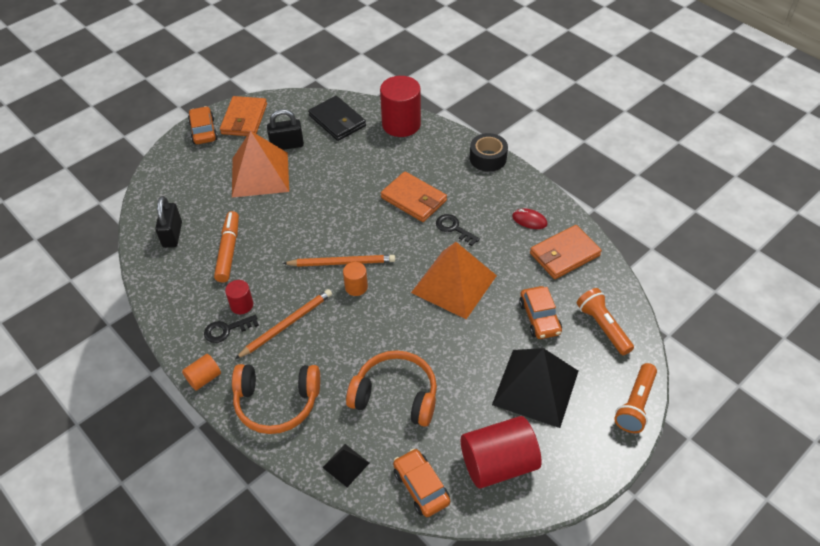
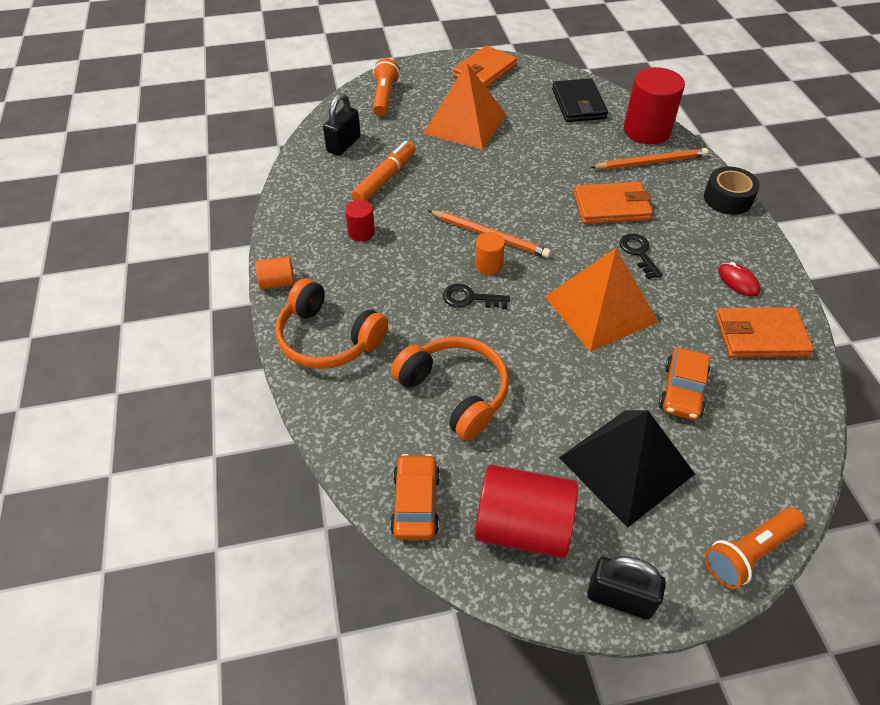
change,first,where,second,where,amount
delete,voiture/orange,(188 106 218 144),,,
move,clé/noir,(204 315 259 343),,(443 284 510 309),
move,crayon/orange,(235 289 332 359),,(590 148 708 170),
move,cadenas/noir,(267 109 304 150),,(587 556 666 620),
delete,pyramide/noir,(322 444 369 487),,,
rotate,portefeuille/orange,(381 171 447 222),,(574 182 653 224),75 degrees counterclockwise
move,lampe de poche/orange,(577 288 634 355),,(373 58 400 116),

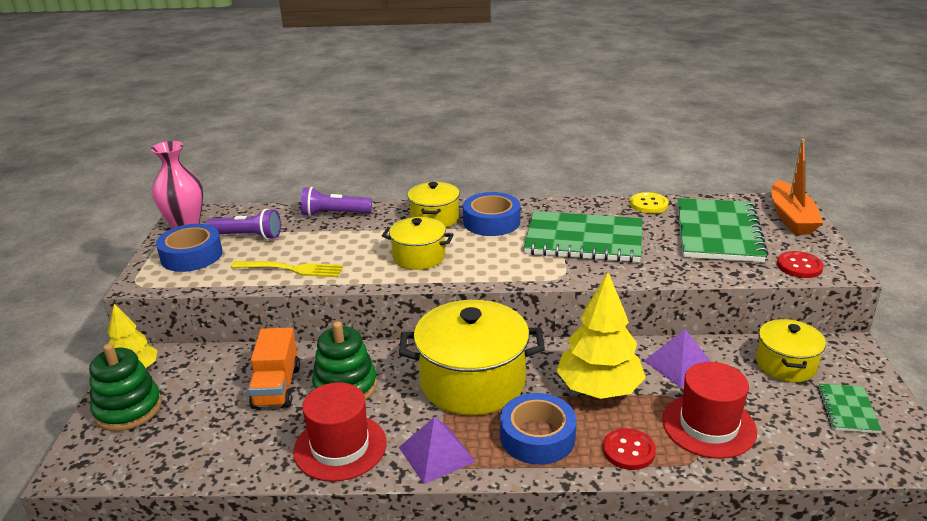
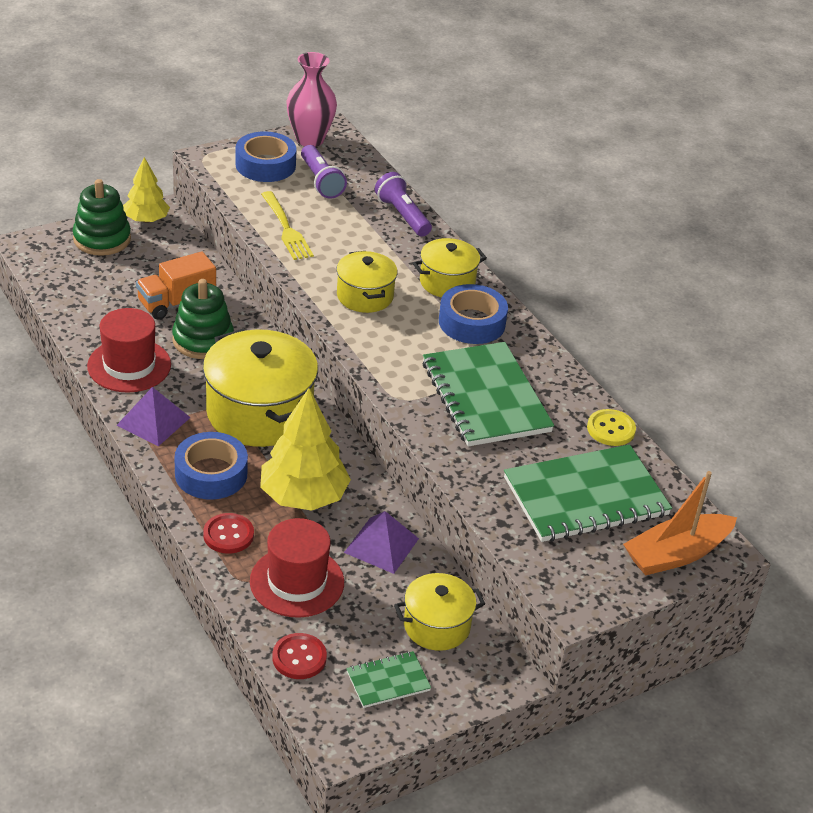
change,first,where,second,where,amount
move,bouton/rouge,(777 251 824 278),,(272 633 327 679),

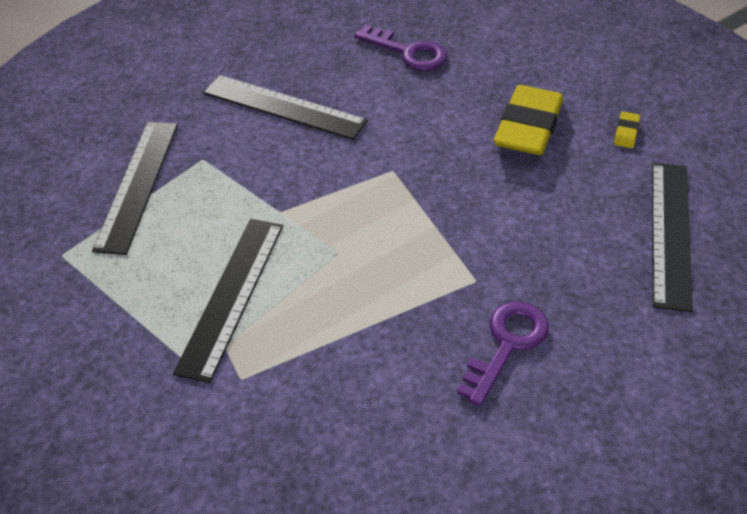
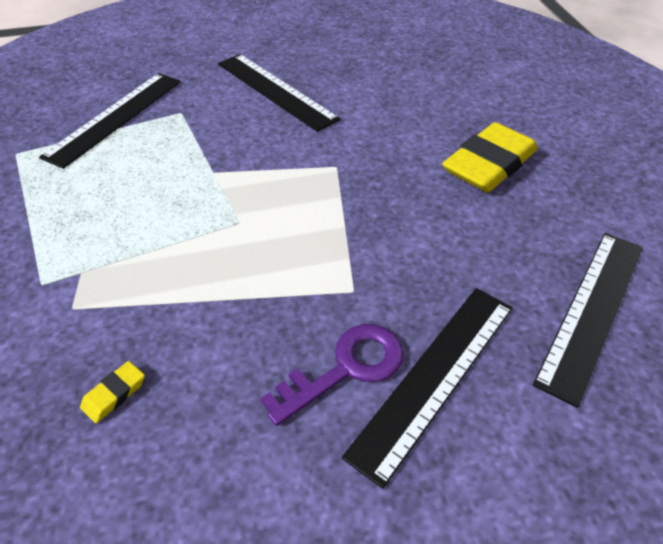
change,first,where,second,where,amount
move,règle/noir,(173 219 283 383),,(342 288 513 489),
delete,clé/violet,(354 25 447 71),,,
move,gomme/jaune,(614 112 640 148),,(80 361 145 423),

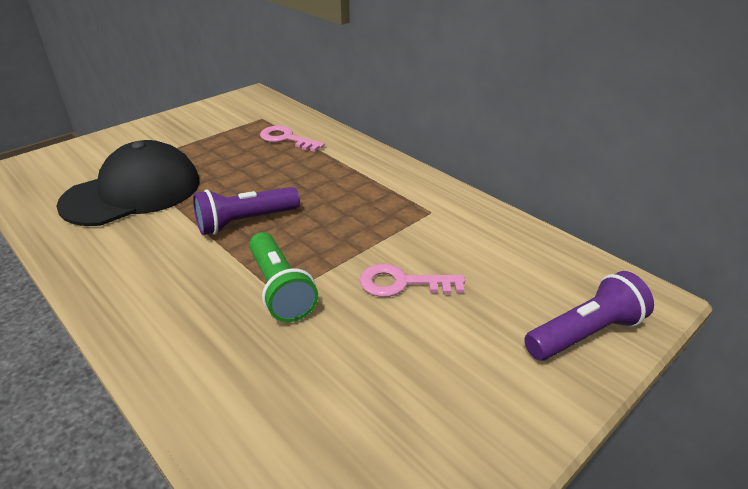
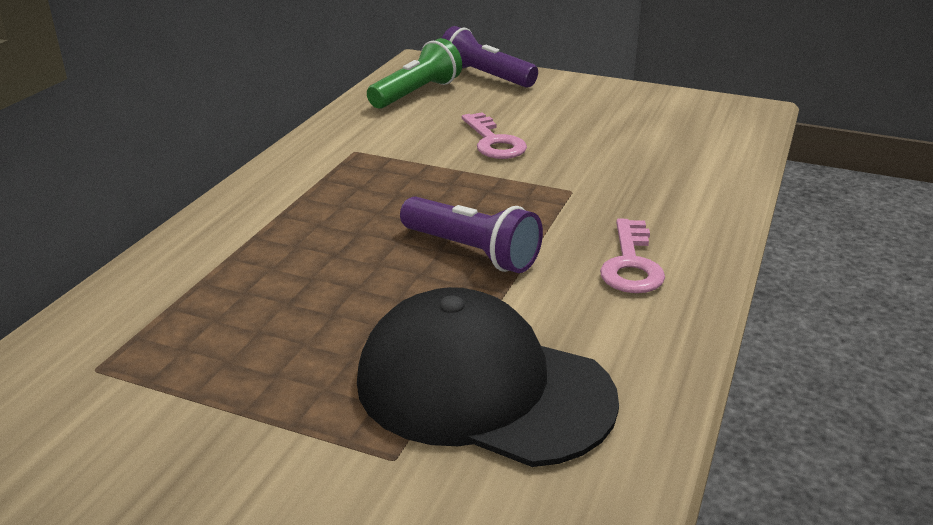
change,first,where,second,where,amount
move,lampe de poche/vert,(249 232 318 322),,(367 38 462 109),
move,clé/rose,(260 125 325 152),,(600 219 665 293),

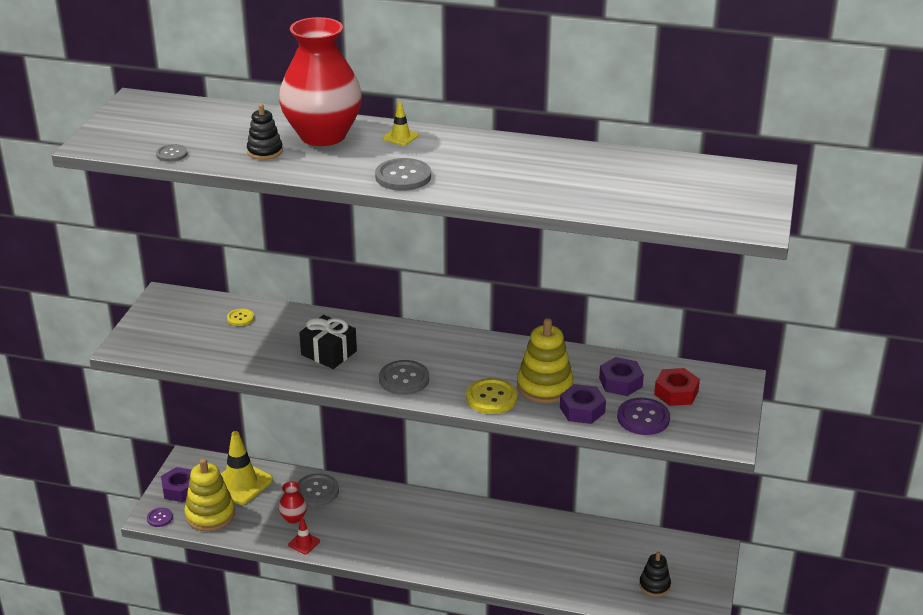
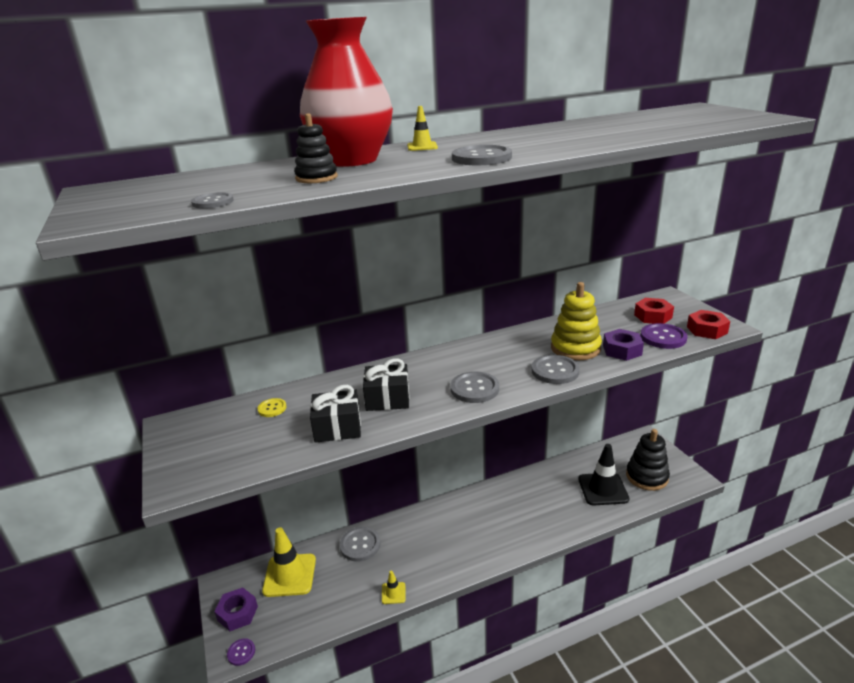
change,first,where,second,where,amount
delete,jouet à empiler/jaune,(184 458 235 531),,,
delete,vase/rouge,(278 481 307 523),,,
recolor,cône de chantier/rouge,(288 518 320 554),cône de chantier/jaune,(382 571 406 604),
recolor,bouton/jaune,(466 378 518 414),bouton/gris,(531 355 580 384),
delete,écrou/violet,(599 357 644 396),,,
resize,jouet à empiler/noir,(639 552 671 597),,(626 429 670 491),x1.68
insert,,,cadeau/noir,(310 385 361 443),
insert,,,cône de chantier/noir,(578 444 629 505),
insert,,,écrou/rouge,(687 310 730 339),

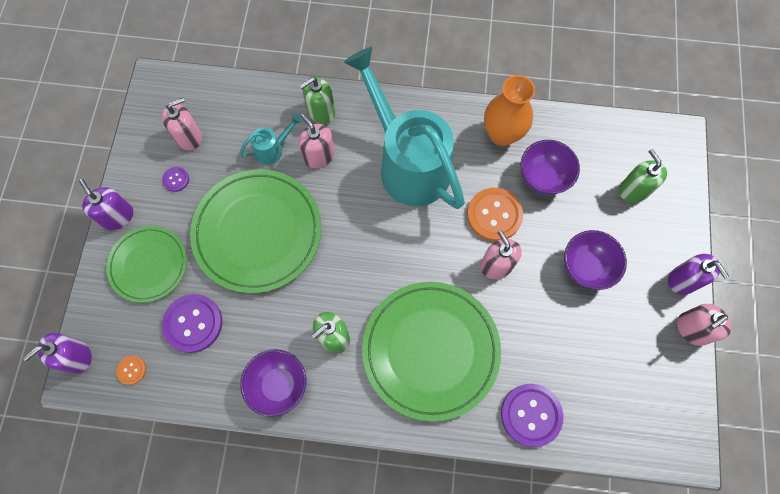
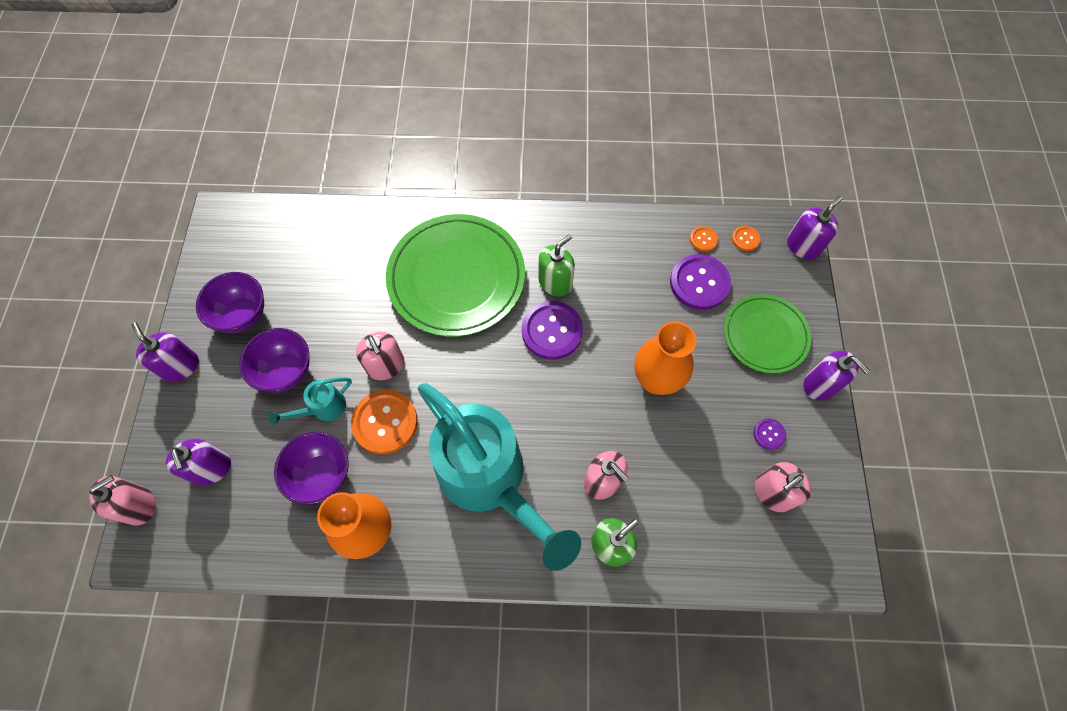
change,first,where,second,where,amount
replace,assiette/vert,(190 169 322 293),vase/orange,(635 321 696 395),
move,arrosoir/turquoise,(239 113 302 165),,(269 377 352 426),
move,bol/violet,(240 349 306 417),,(196 272 264 333),
move,bouton/violet,(501 384 564 447),,(522 301 583 360),
recolor,distributeur de savon/vert,(619 149 667 203),distributeur de savon/violet,(166 439 231 485),
move,distributeur de savon/rose,(677 304 731 346),,(89 475 156 526),
insert,,,bouton/orange,(690 226 718 252),

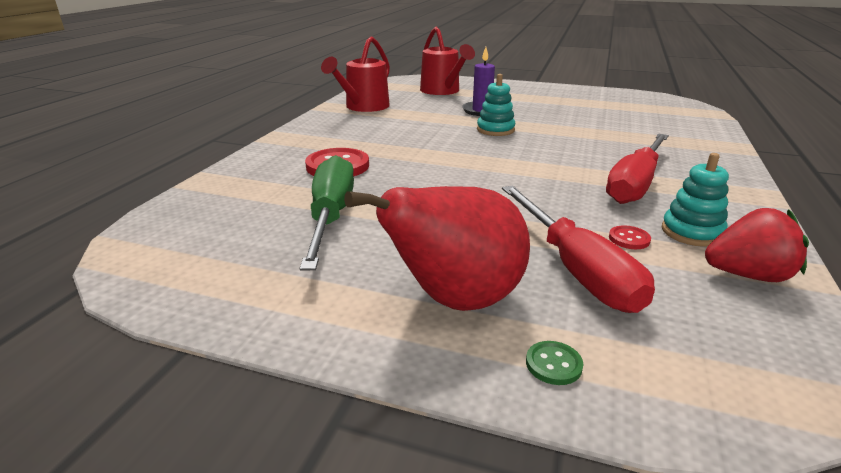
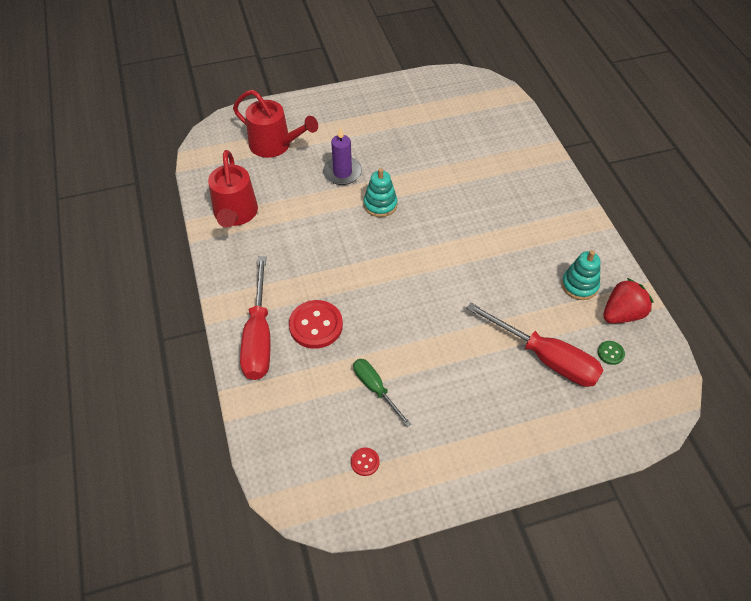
change,first,where,second,where,amount
resize,tournevis/vert,(300 155 354 270),,(353 359 411 427),x0.58
delete,poire/rouge,(344 186 530 311),,,
move,bouton/vert,(526 341 583 385),,(598 341 625 365),
move,tournevis/rouge,(606 134 669 204),,(240 256 270 380),
move,bouton/rouge,(609 225 651 249),,(351 448 379 476),

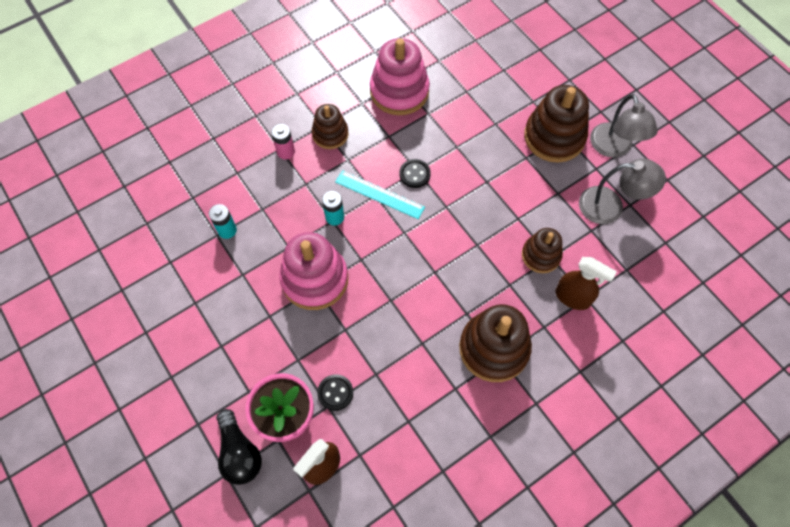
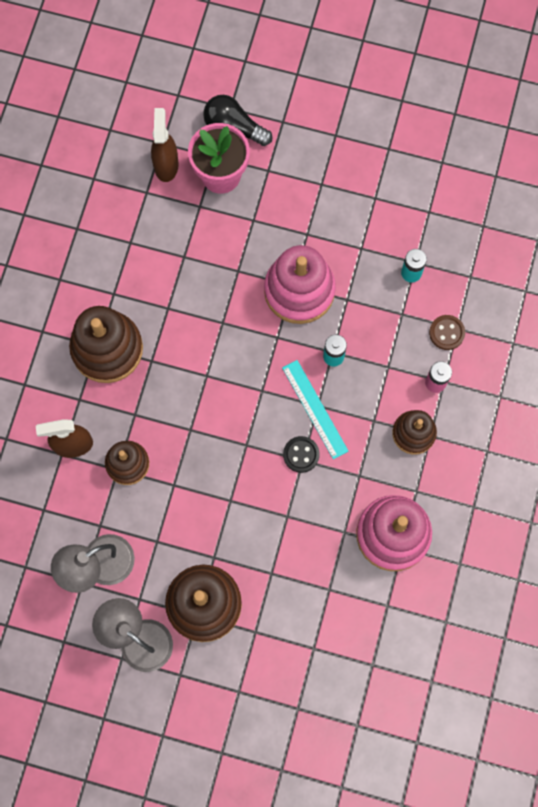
change,first,where,second,where,amount
delete,bouton/noir,(317 374 353 411),,,
rotate,règle/turquoise,(335 170 425 219),,(282 360 348 459),75 degrees clockwise
insert,,,bouton/marron,(429 315 465 350),

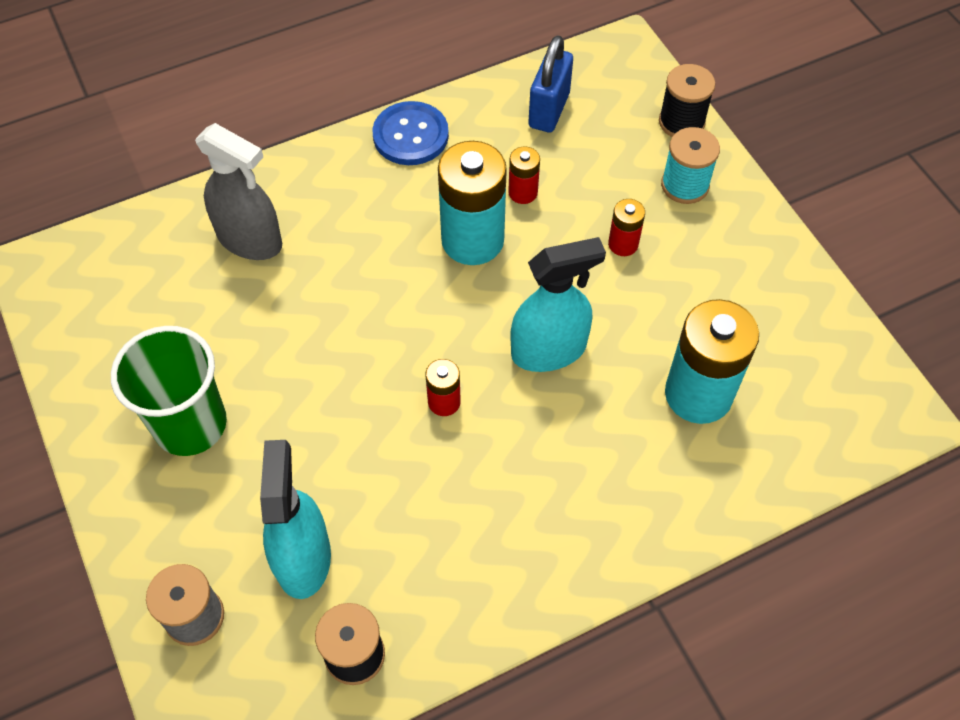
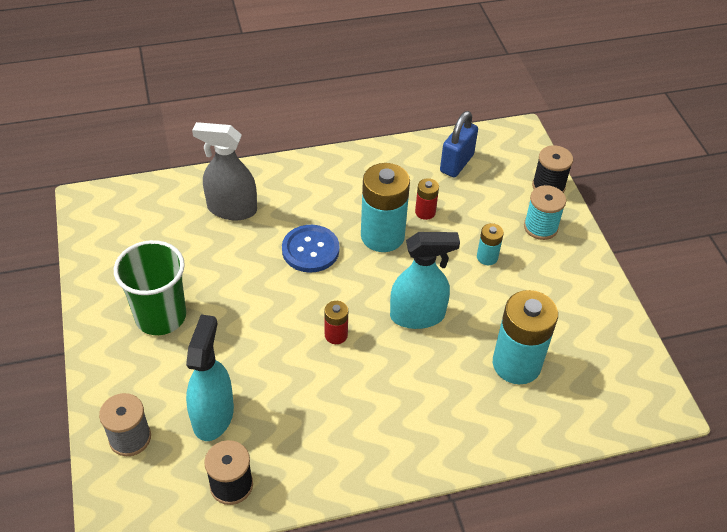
change,first,where,second,where,amount
rotate,vaporisateur/gris,(195 123 282 260),,(192 122 257 220),150 degrees clockwise
move,bouton/bleu,(372 101 449 165),,(282 225 339 273),
recolor,pile/rouge,(608 199 645 256),pile/turquoise,(477 223 504 265),

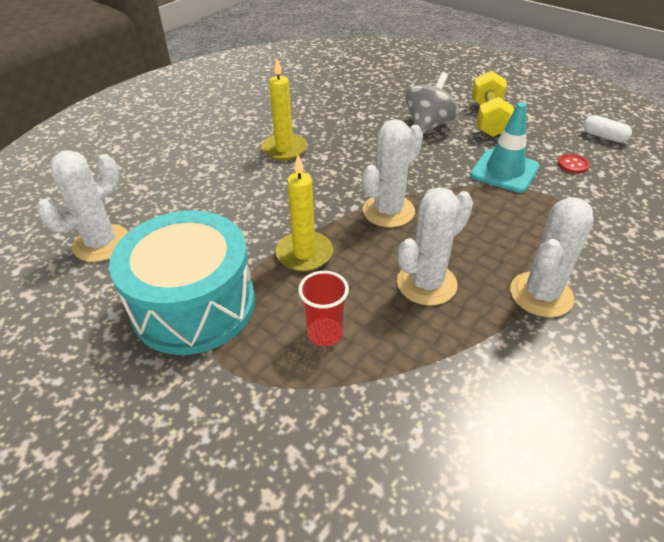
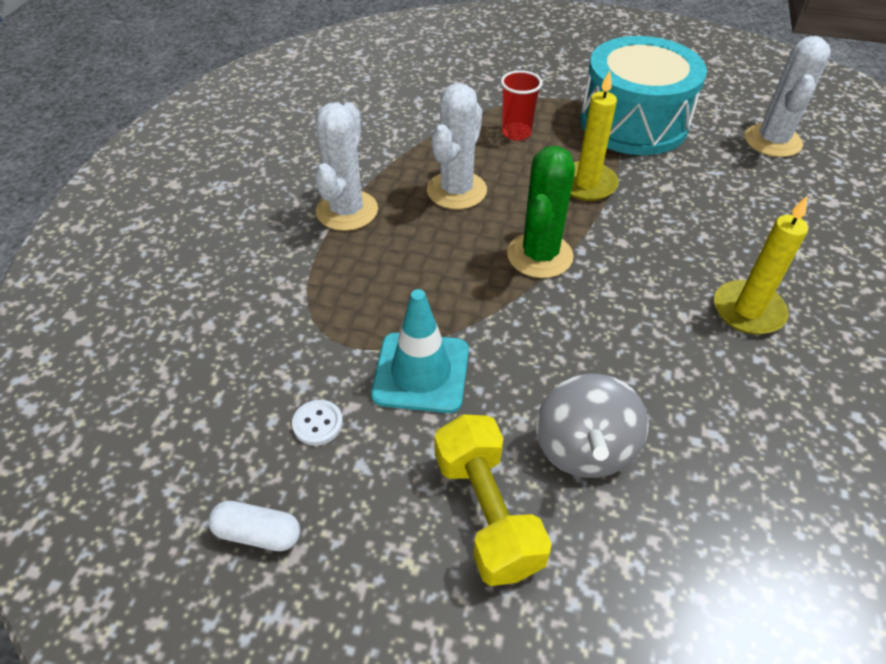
change,first,where,second,where,amount
recolor,cactus/blanc,(362 119 423 227),cactus/vert,(507 146 575 278),
recolor,bouton/rouge,(558 154 590 174),bouton/blanc,(292 400 343 446),

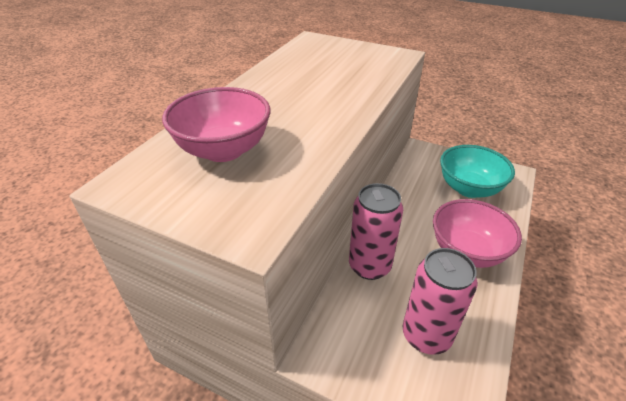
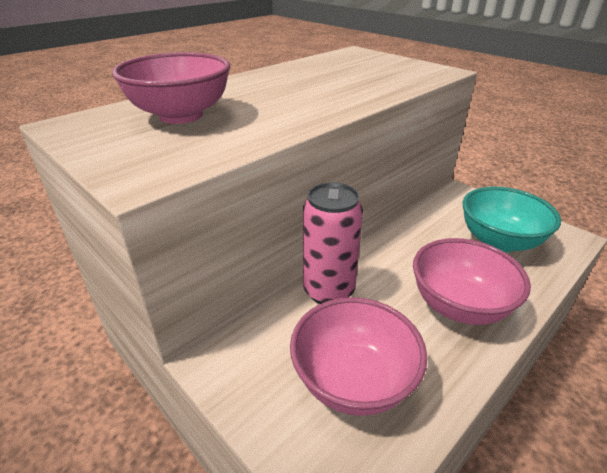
change,first,where,second,where,amount
replace,canette/rose,(403 248 477 355),bol/rose,(290 297 427 416),

